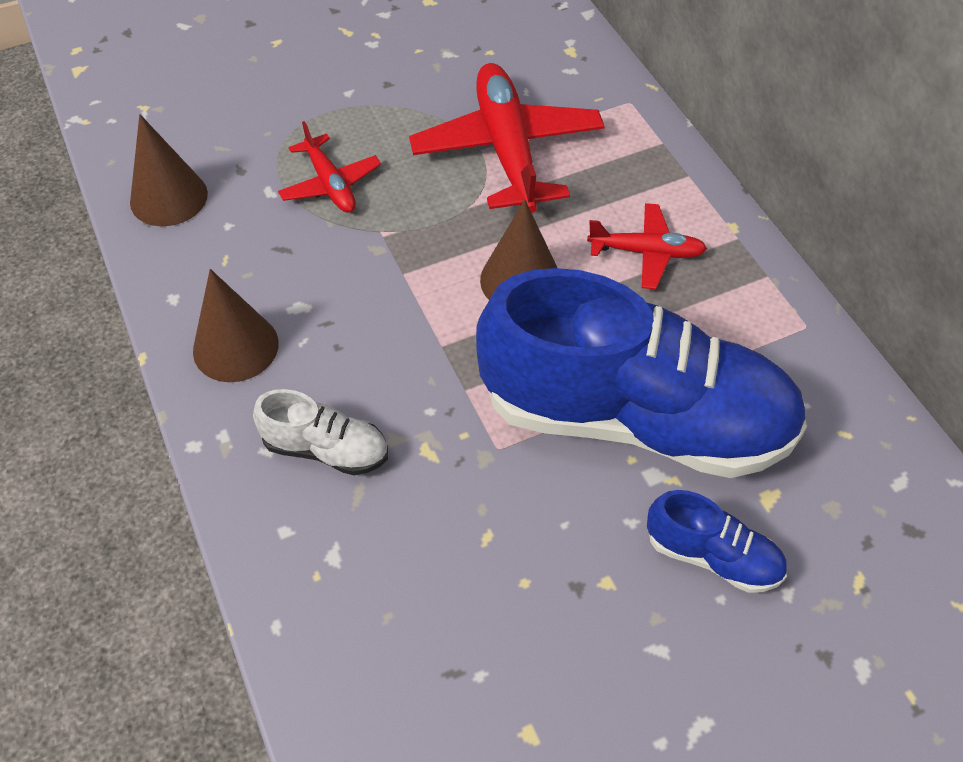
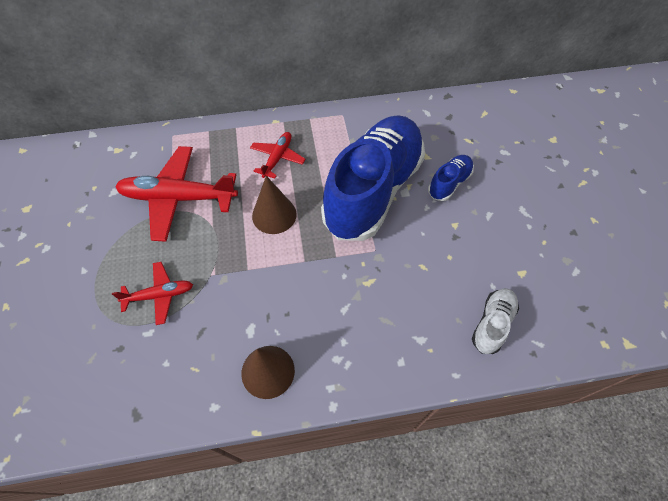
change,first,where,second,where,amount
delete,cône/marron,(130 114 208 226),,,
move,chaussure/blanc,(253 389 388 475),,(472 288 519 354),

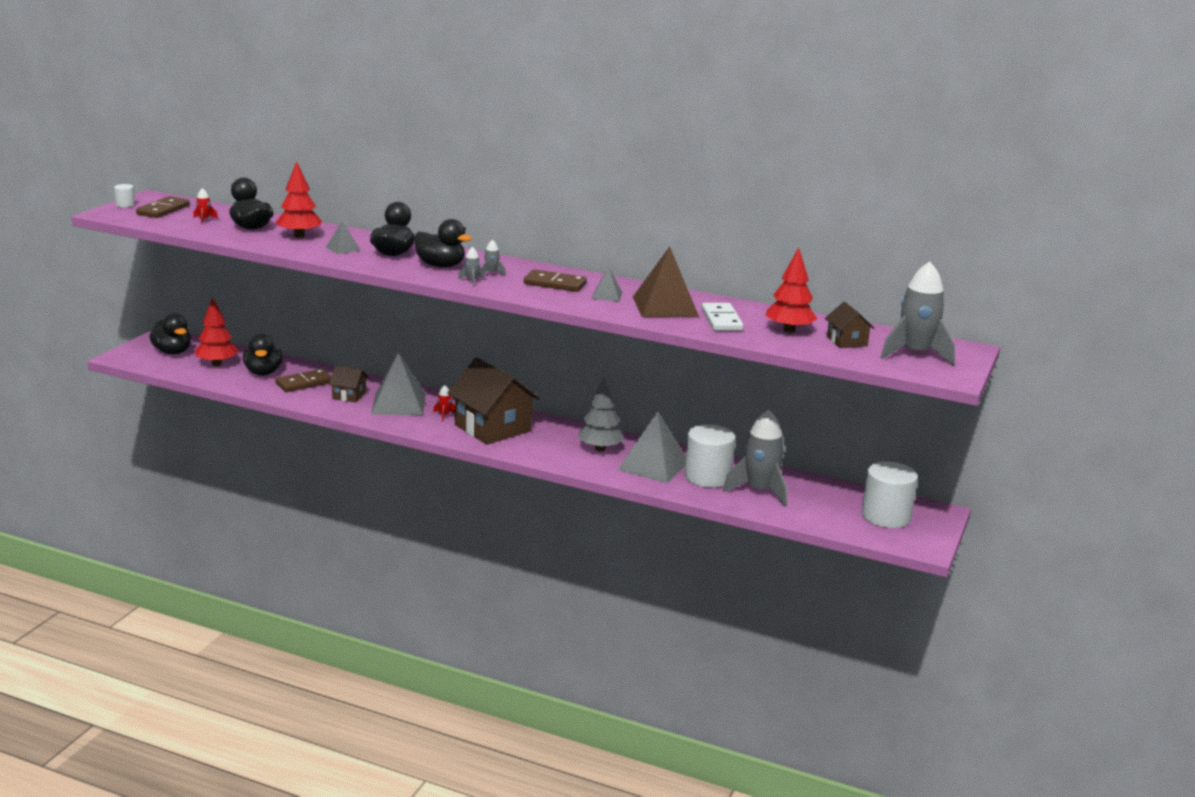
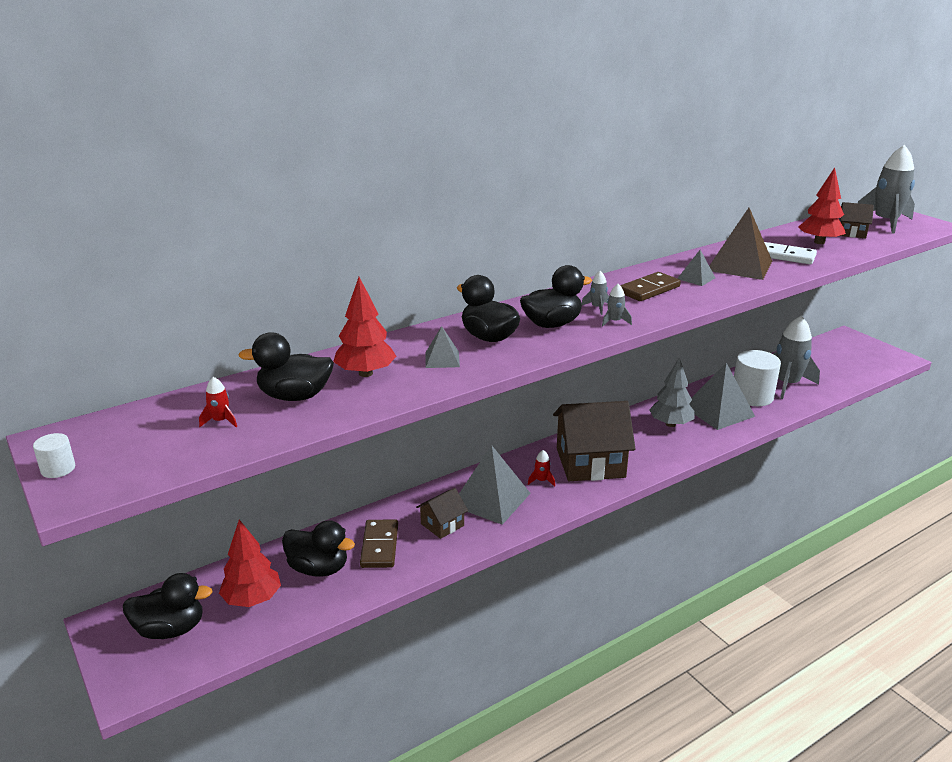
change,first,where,second,where,amount
delete,domino/marron,(136 196 190 218),,,
delete,cylindre/blanc,(862 462 918 528),,,

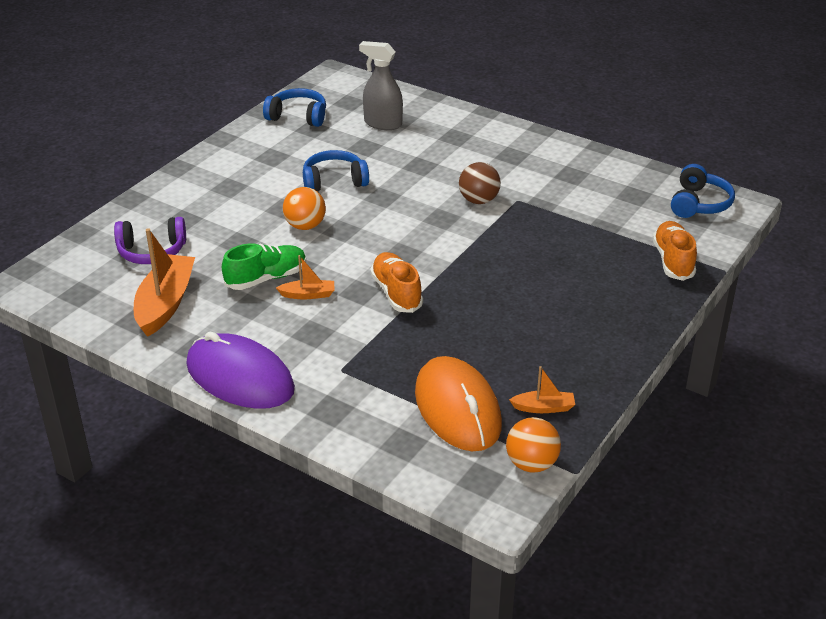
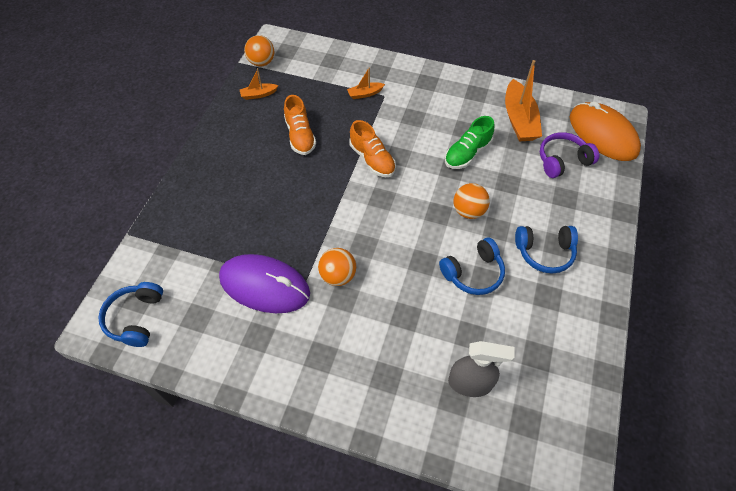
change,first,where,second,where,amount
move,souris/violet,(186 332 295 409),,(219 254 310 313),
move,casque audio/bleu,(263 88 326 127),,(515 226 578 274),
move,bateau/orange,(276 255 334 299),,(347 67 385 99),
move,souris/orange,(415 356 502 451),,(570 101 641 161),
recolor,balle/marron,(459 162 501 204),balle/orange,(318 248 356 286),
move,chaussure/orange,(653 221 697 281),,(284 95 316 155),

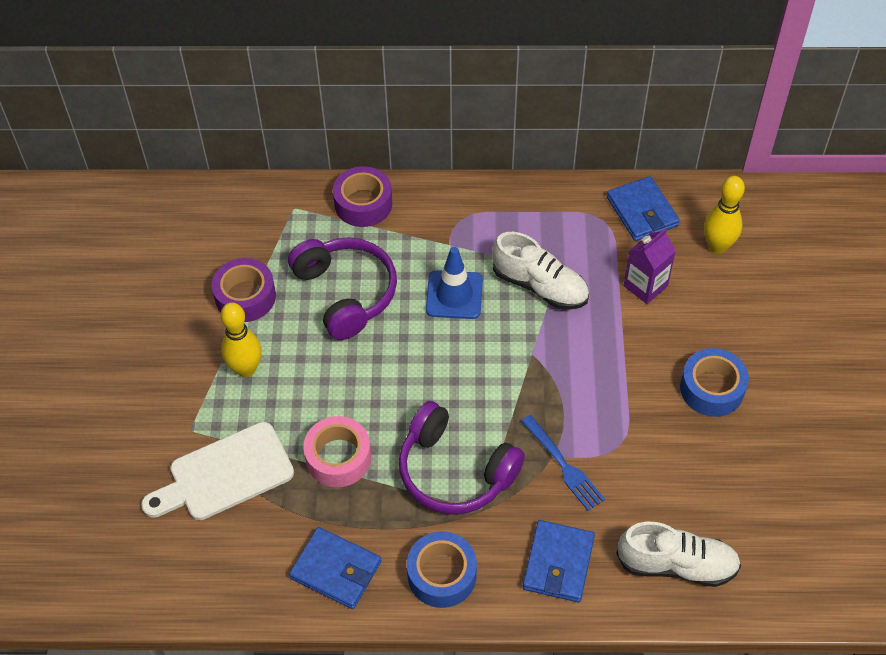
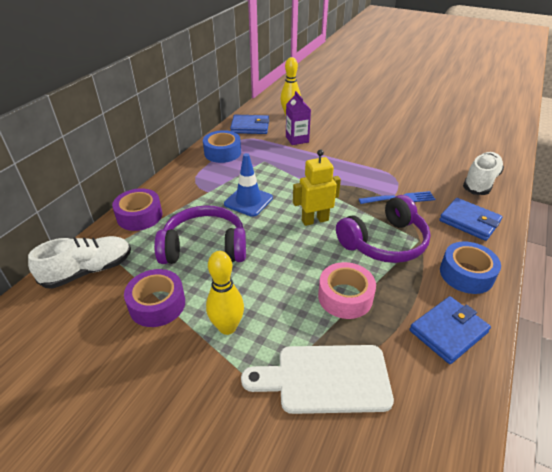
change,first,where,second,where,amount
rotate,planche à découper/blanc,(141 422 294 520),,(241 345 394 414),90 degrees clockwise
move,chaussure/blanc,(492 232 589 310),,(28 236 131 288),
move,ruban adhésif/bleu,(680 348 749 417),,(203 130 241 163),
insert,,,robot/jaune,(293 149 341 226),

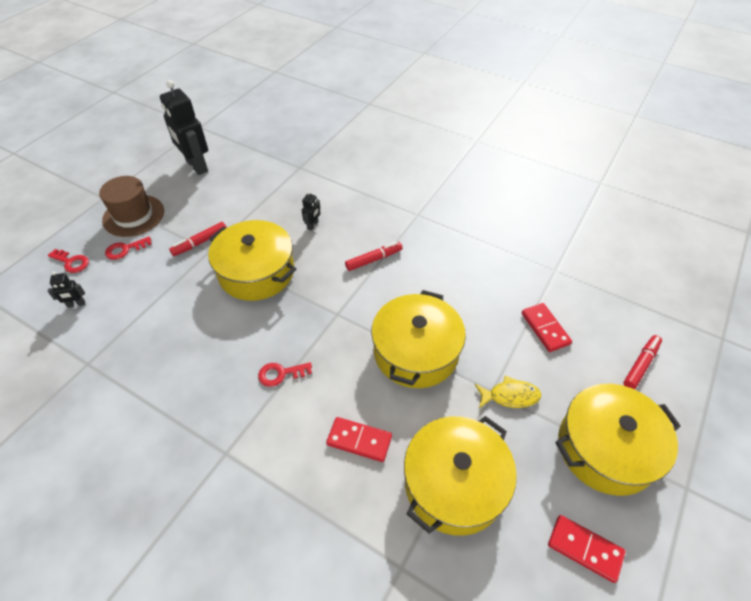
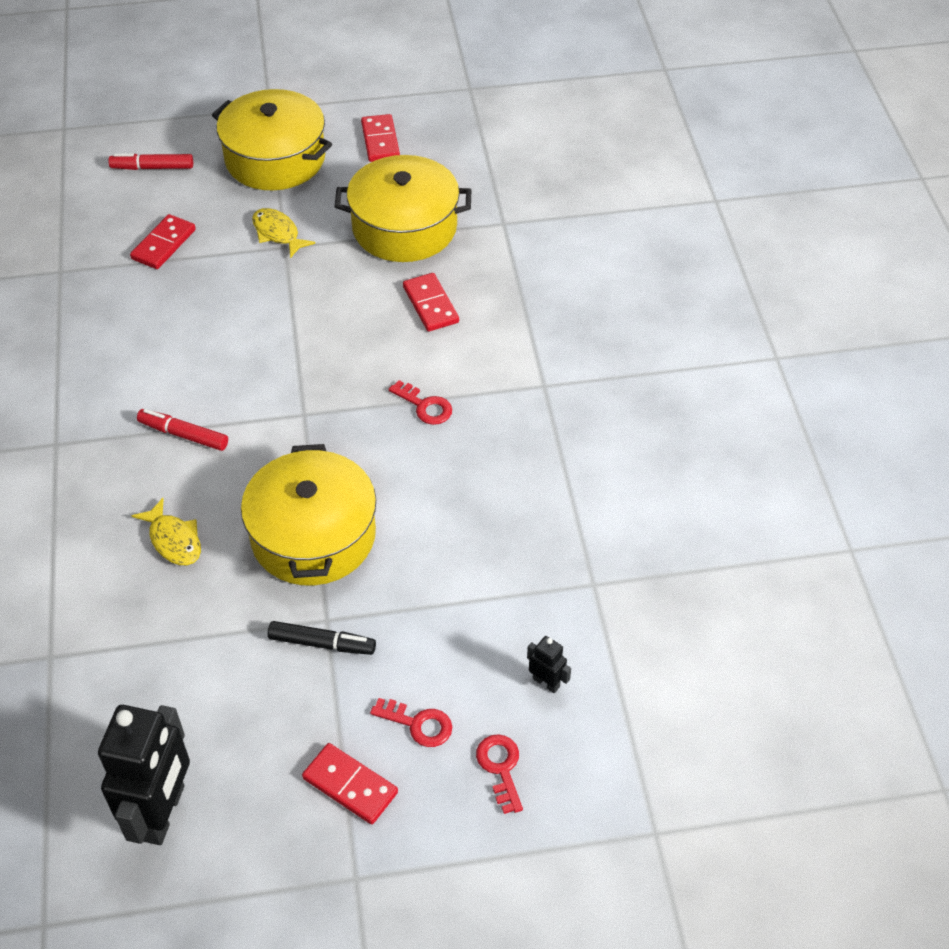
change,first,where,second,where,amount
replace,chapeau/marron,(99 176 164 237),domino/rouge,(302 743 398 824),
recolor,feutre/rouge,(169 222 227 256),feutre/noir,(268 621 376 655),
replace,robot/noir,(302 191 320 231),poisson/jaune,(132 498 201 565),
delete,marmite/jaune,(371 290 466 388),,,

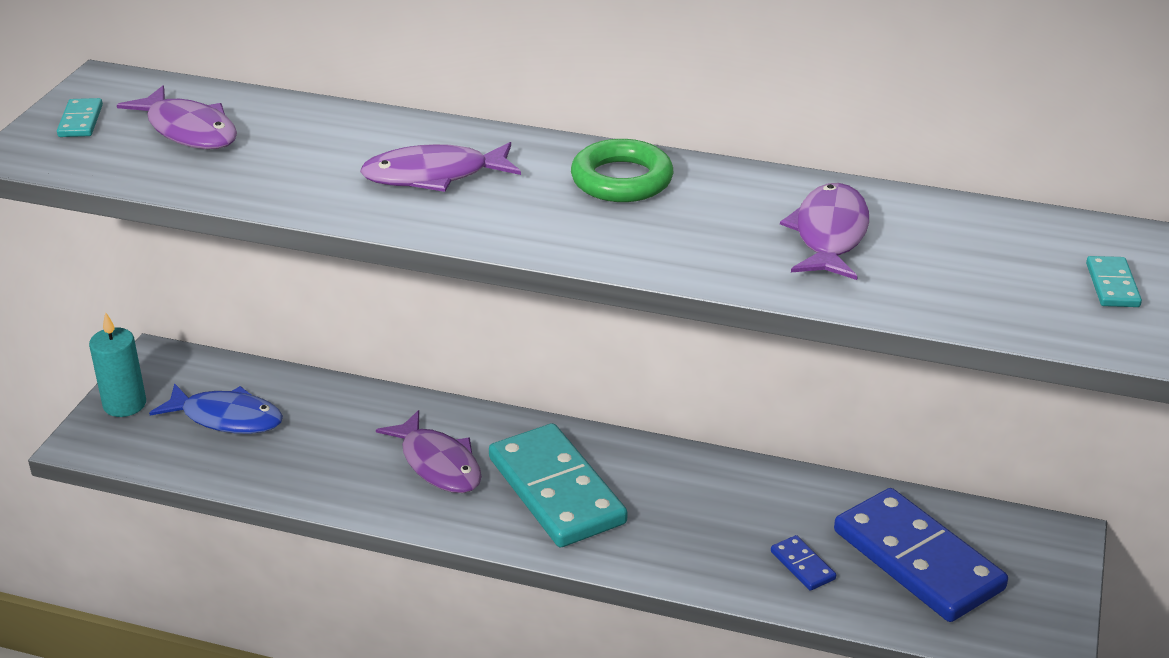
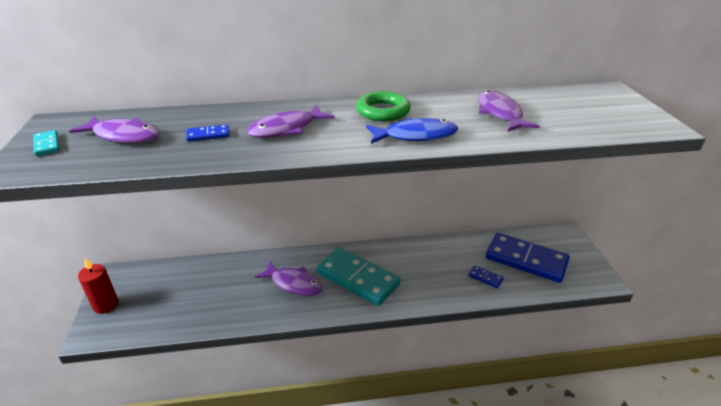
change,first,where,second,where,amount
recolor,bougie/turquoise,(89 312 146 417),bougie/rouge,(78 258 118 314),
move,poisson/bleu,(149 383 283 434),,(366 118 458 144),
delete,domino/turquoise,(1086 256 1142 307),,,
insert,,,domino/bleu,(186 124 229 142),

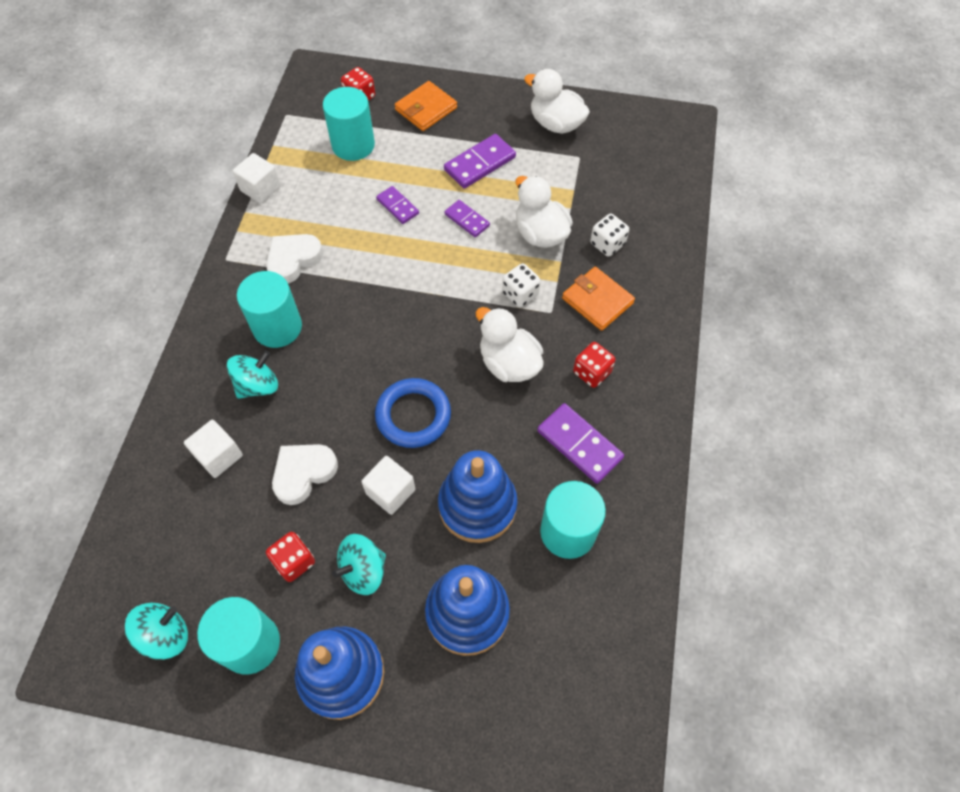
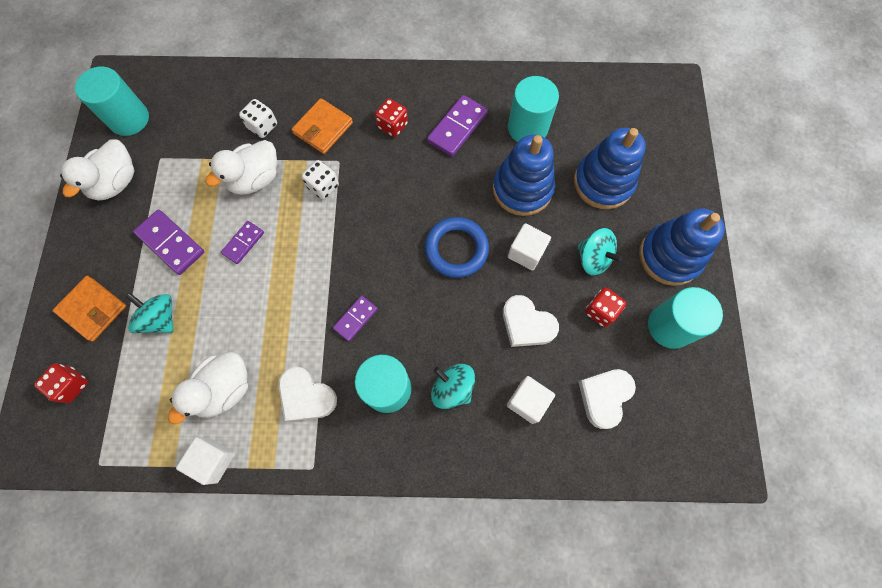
change,first,where,second,where,amount
move,toupie/turquoise,(125 603 188 660),,(125 293 174 333),
move,cylindre/turquoise,(323 87 375 161),,(75 67 149 136),
move,domino/violet,(376 186 419 224),,(333 295 378 341),
move,canard/blanc,(476 307 544 382),,(168 352 248 424),
insert,,,cœur/blanc,(578 369 636 429),

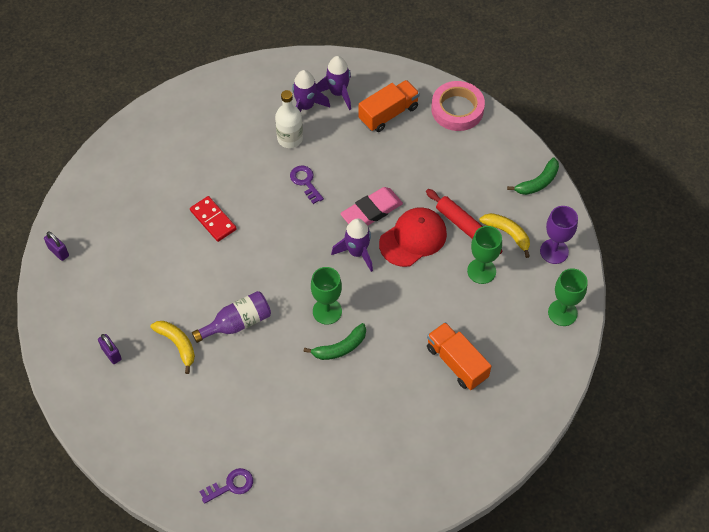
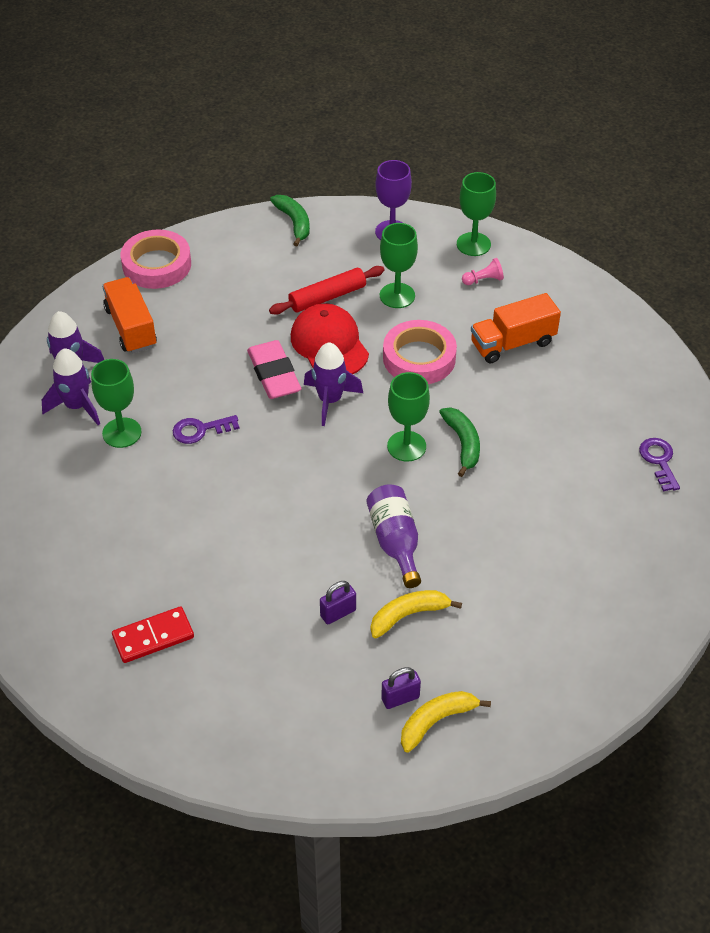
change,first,where,second,where,amount
move,cadenas/violet,(44 232 69 261),,(320 581 356 624),
move,domino/rouge,(190 196 237 242),,(112 606 194 663),
move,clé/violet,(199 468 253 504),,(639 438 680 492),
replace,bouteille/blanc,(275 90 303 148),verre à pied/vert,(91 359 141 448),
move,banane/jaune,(479 213 530 258),,(401 691 491 753),
insert,,,ruban adhésif/rose,(383 320 457 384),
insert,,,pion/rose,(462 258 504 285),

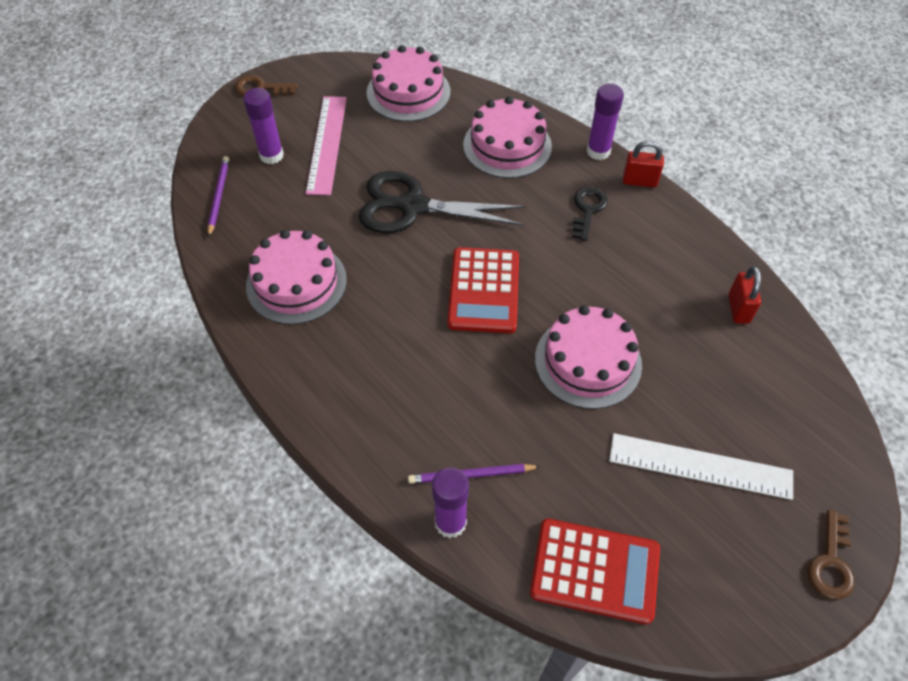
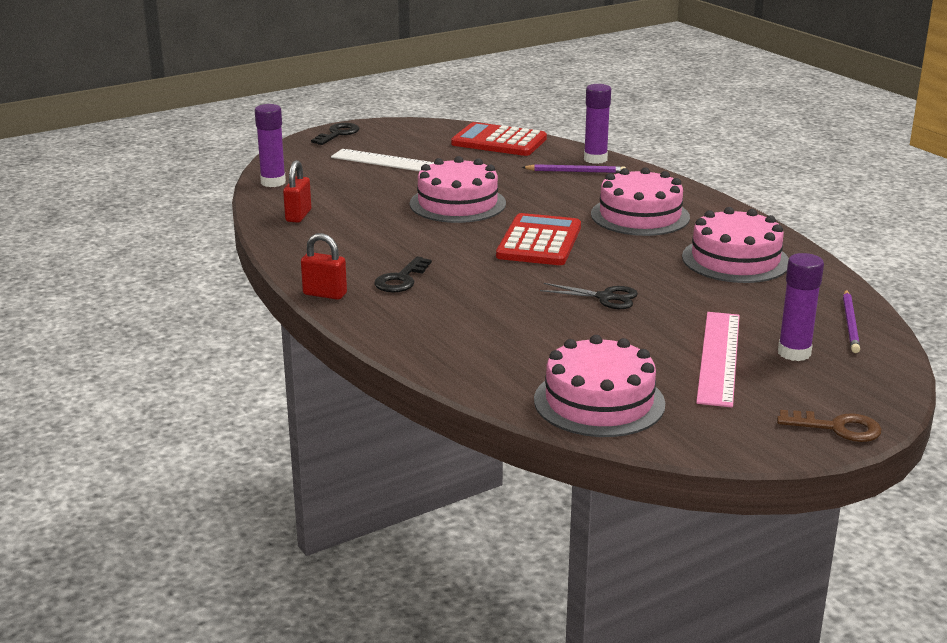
change,first,where,second,where,amount
resize,ciseaux/noir,(359 171 526 233),,(540 283 638 309),x0.49
move,gâteau/rose,(463 96 552 178),,(591 167 690 236),
move,bâton de colle/violet,(587 84 624 160),,(255 104 286 187),
recolor,clé/marron,(808 510 854 600),clé/noir,(311 123 360 145),

